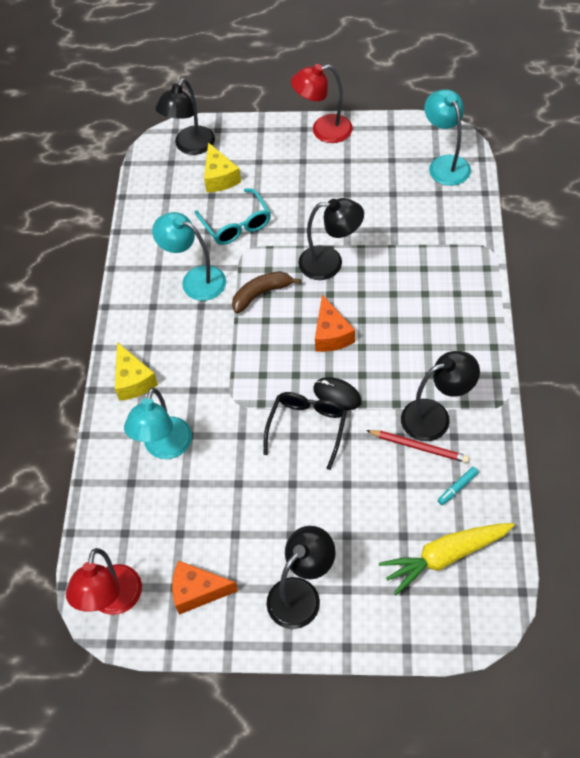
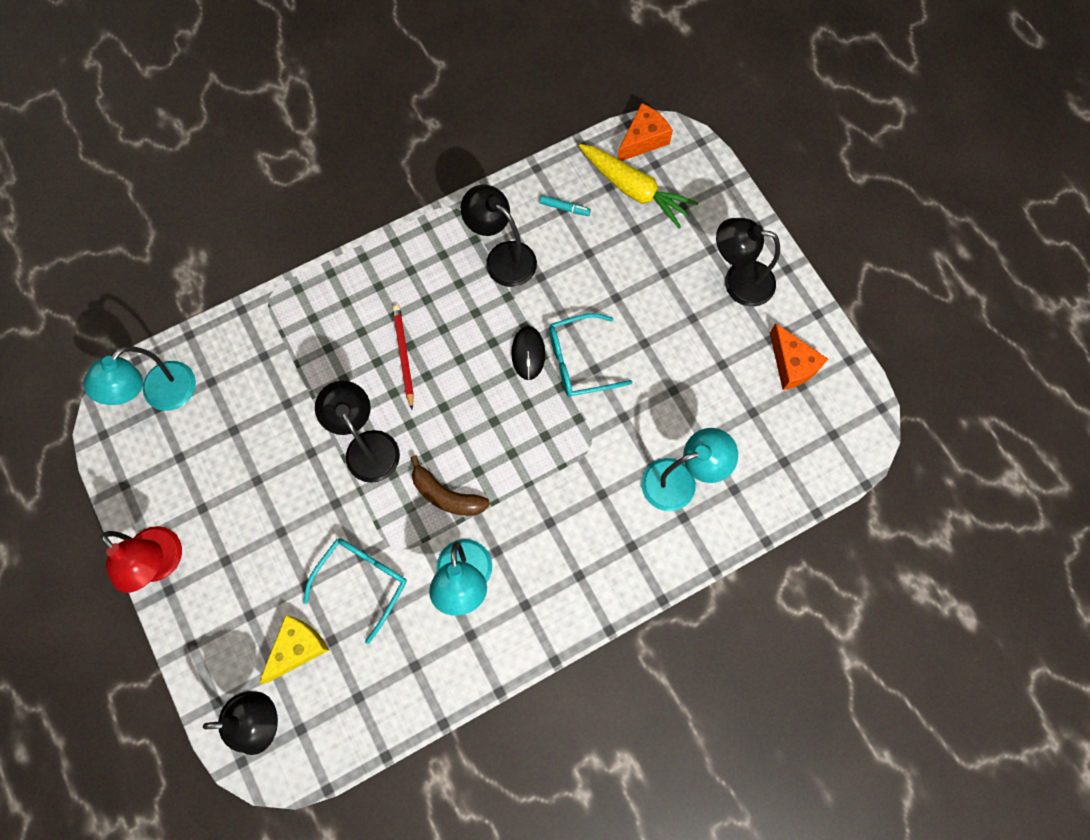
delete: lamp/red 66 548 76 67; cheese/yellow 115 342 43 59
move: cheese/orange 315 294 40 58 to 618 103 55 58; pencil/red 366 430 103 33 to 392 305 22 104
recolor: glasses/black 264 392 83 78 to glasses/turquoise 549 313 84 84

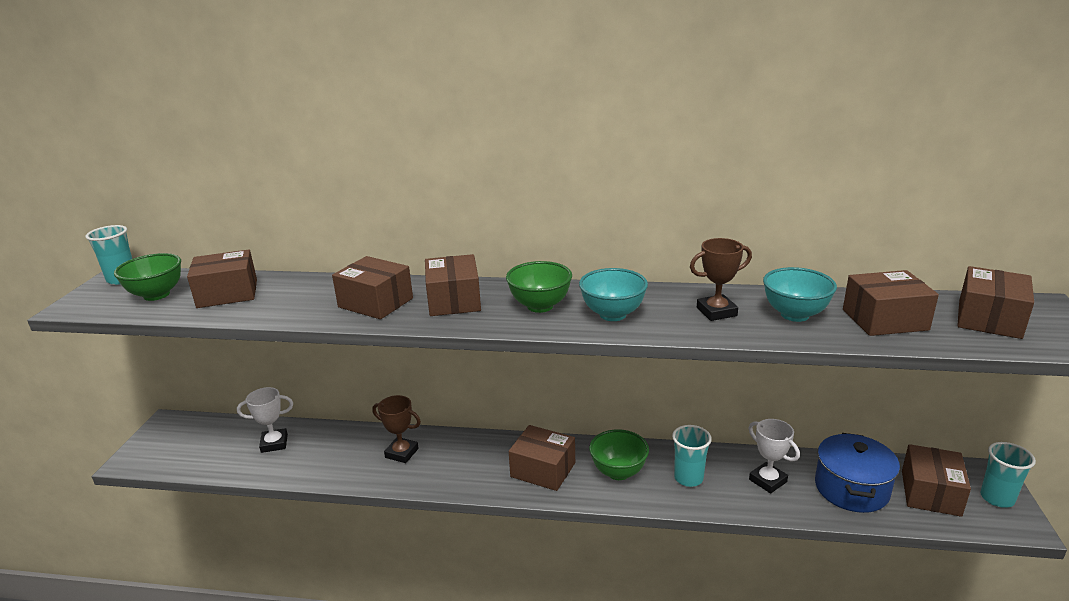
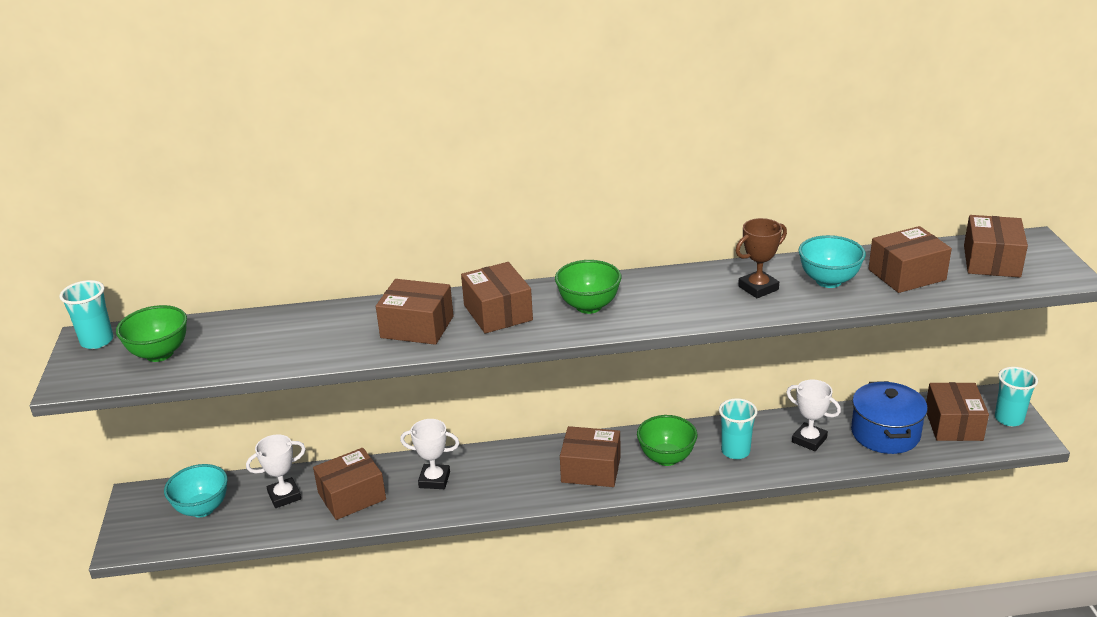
move: box/brown 187 250 70 58 to 313 448 73 72; bowl/turquoise 579 268 69 53 to 164 464 64 53
recolor: trophy/brown 372 395 49 68 to trophy/white 400 419 59 70

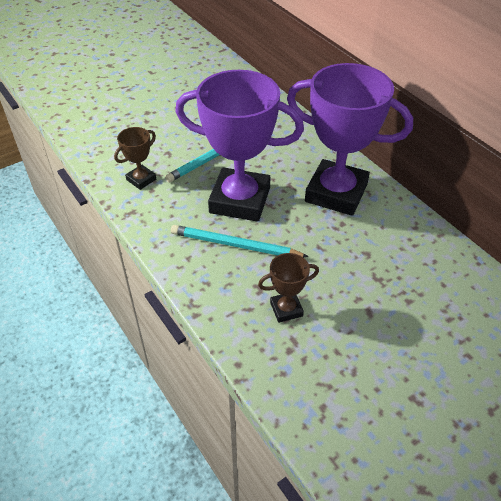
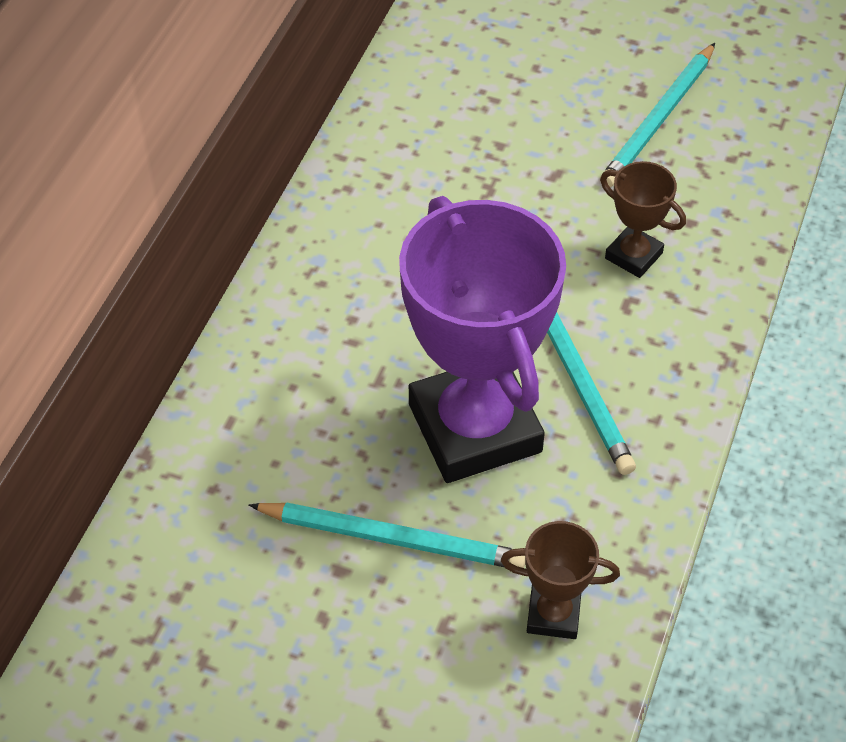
delete: trophy/purple 287 63 126 153
insert: pencil/turquoise 600 43 115 144

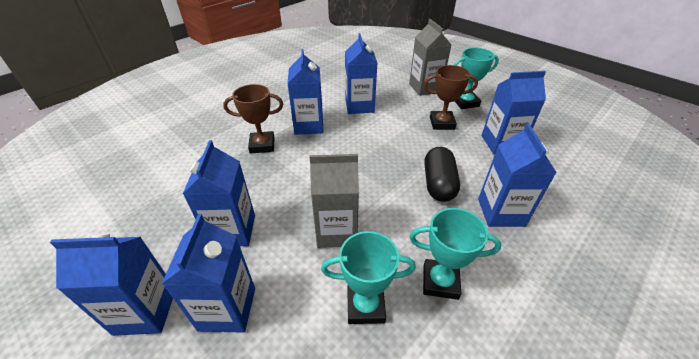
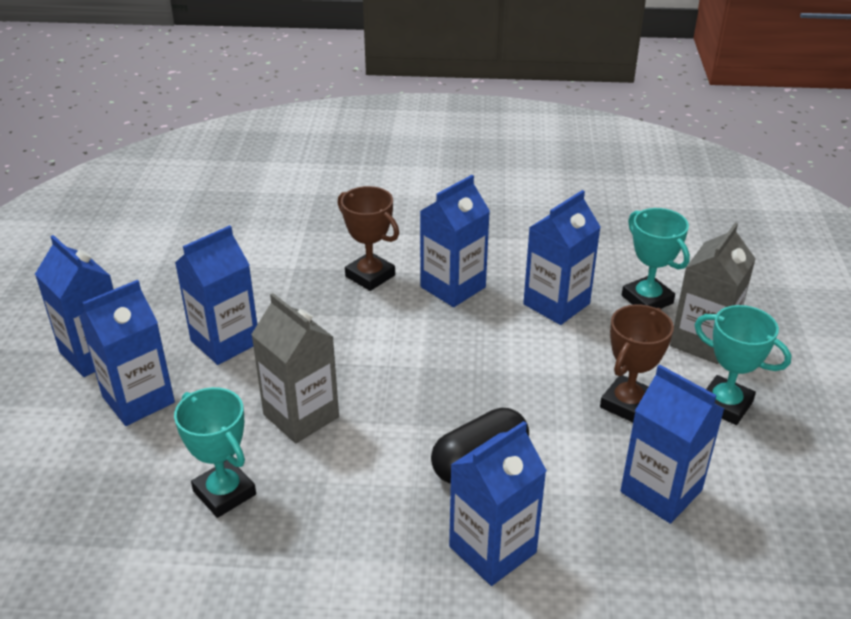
move: trophy/turquoise 409 208 93 92 to 622 208 68 101
rotate: trophy/brown 424 65 54 65 = 600 304 74 118 75 degrees clockwise

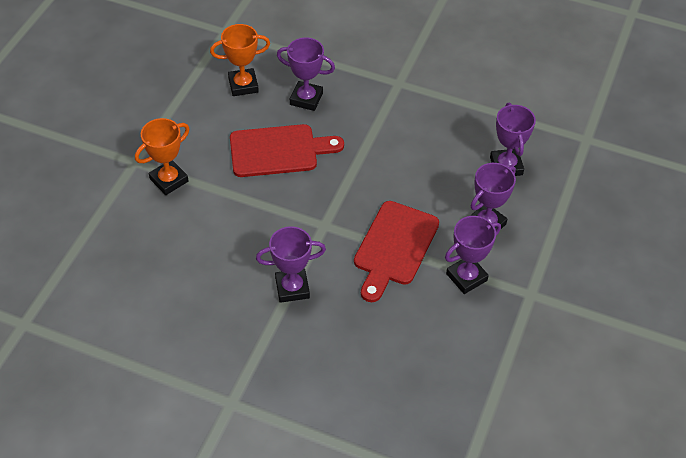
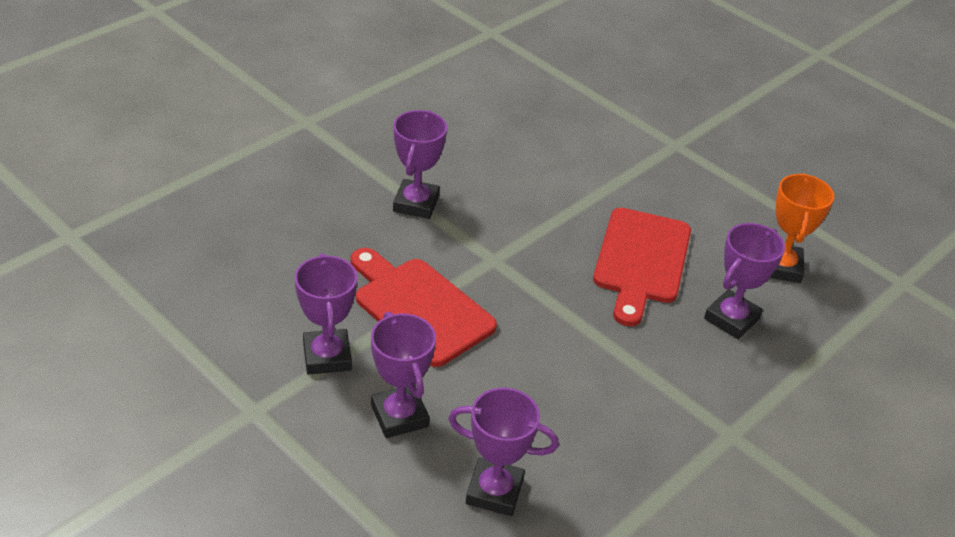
delete: trophy/orange 135 118 55 77

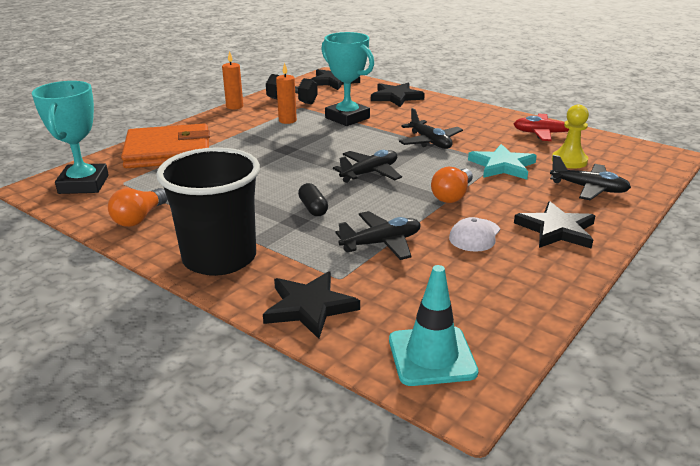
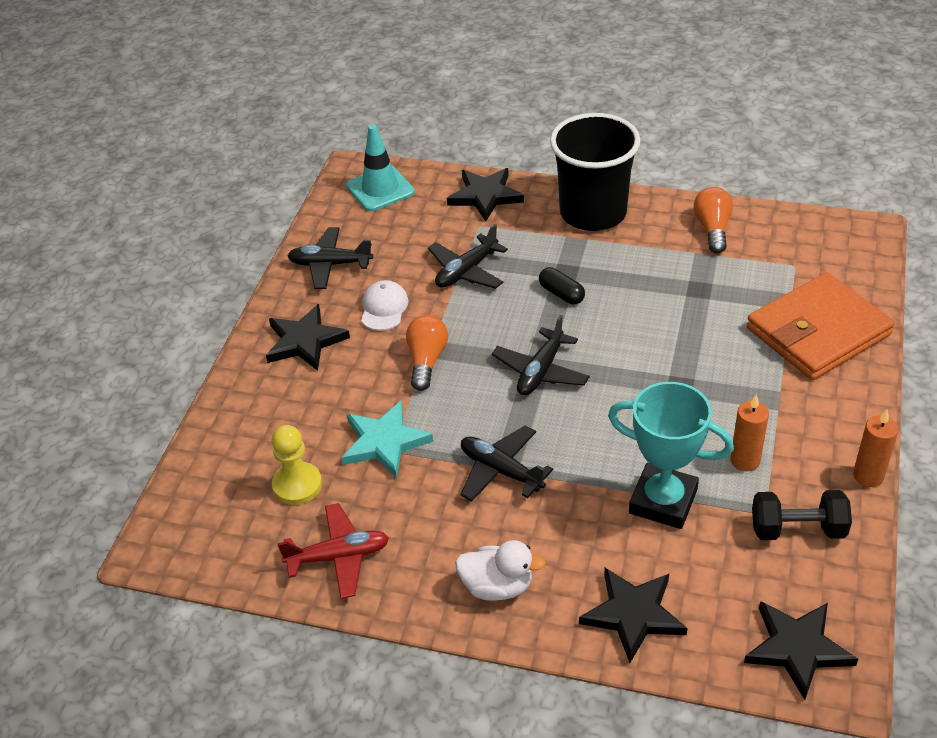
delete: trophy/turquoise 32 81 77 113
insert: duck/white 455 540 91 61
move: plane/black 550 155 81 45 to 288 227 85 62

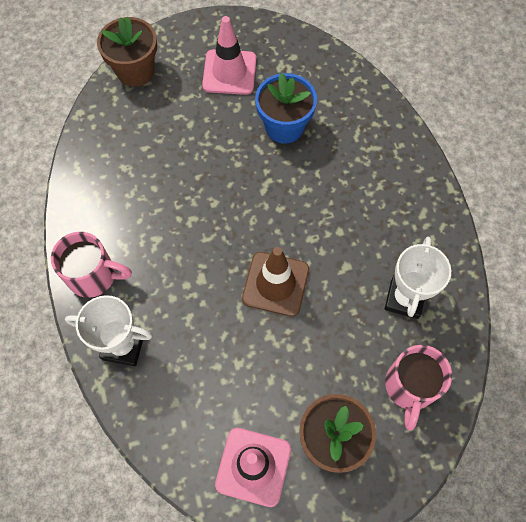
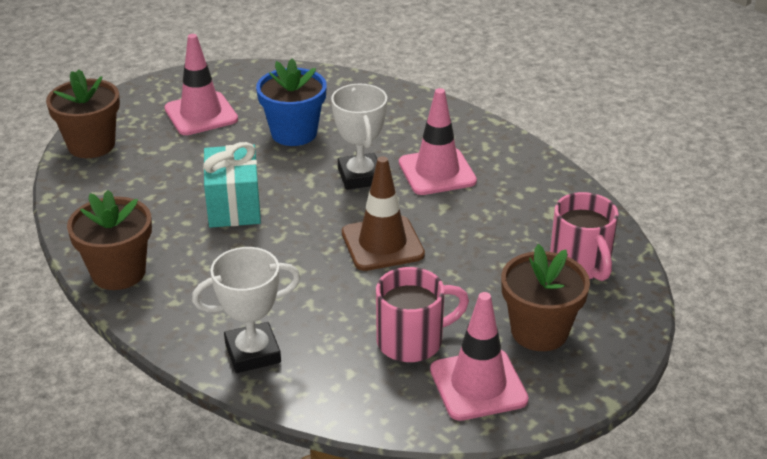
insert: flower pot/brown 67 190 85 100; gift/turquoise 203 142 58 86; traffic cone/pink 399 88 78 107
move: mug/pink 51 232 81 66 to 376 267 93 95; trophy/white 385 237 66 82 to 331 84 56 106

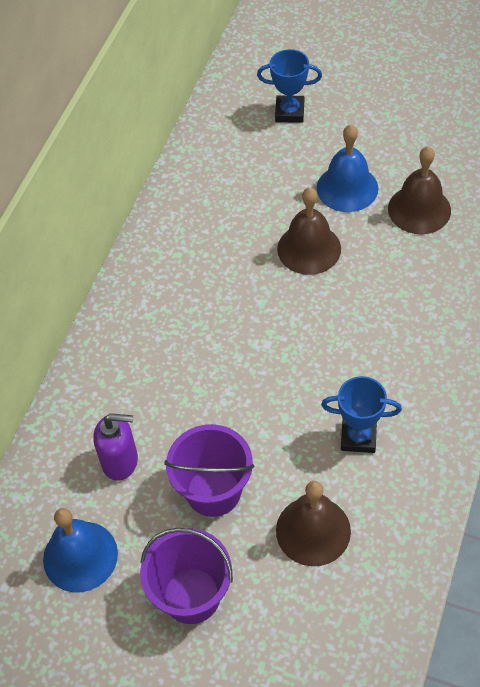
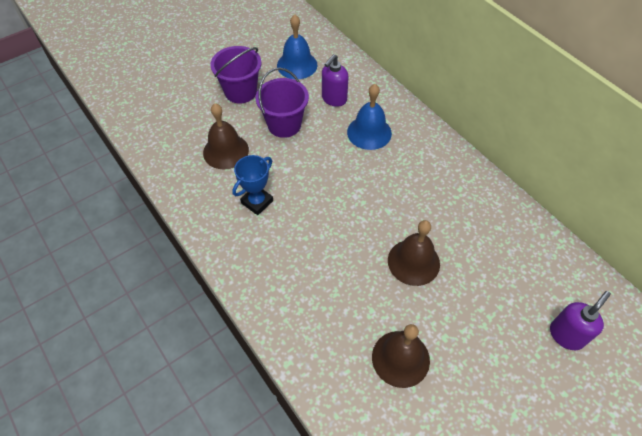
move: bell/blue 317 125 61 87 to 347 84 45 66
replace: trophy/blue 257 49 65 74 to soap dispenser/purple 550 291 61 59

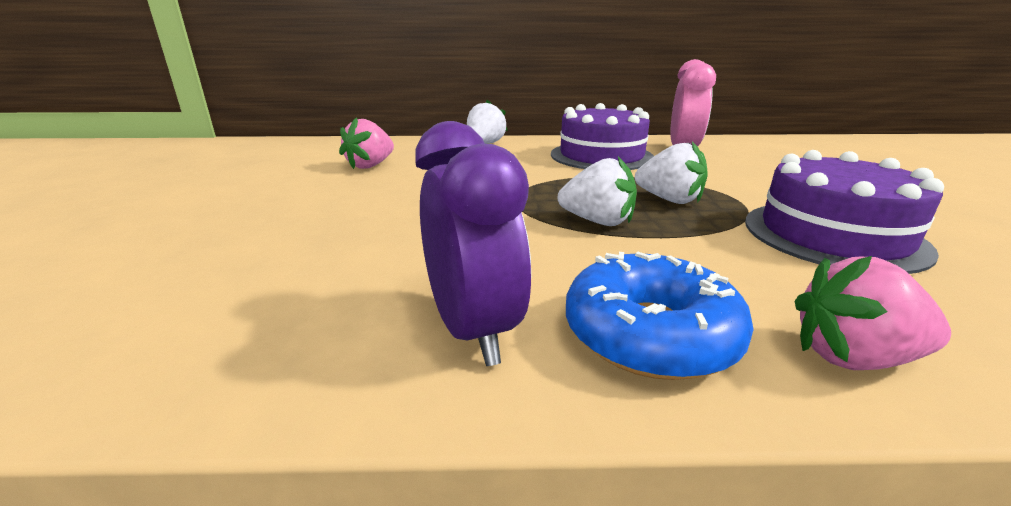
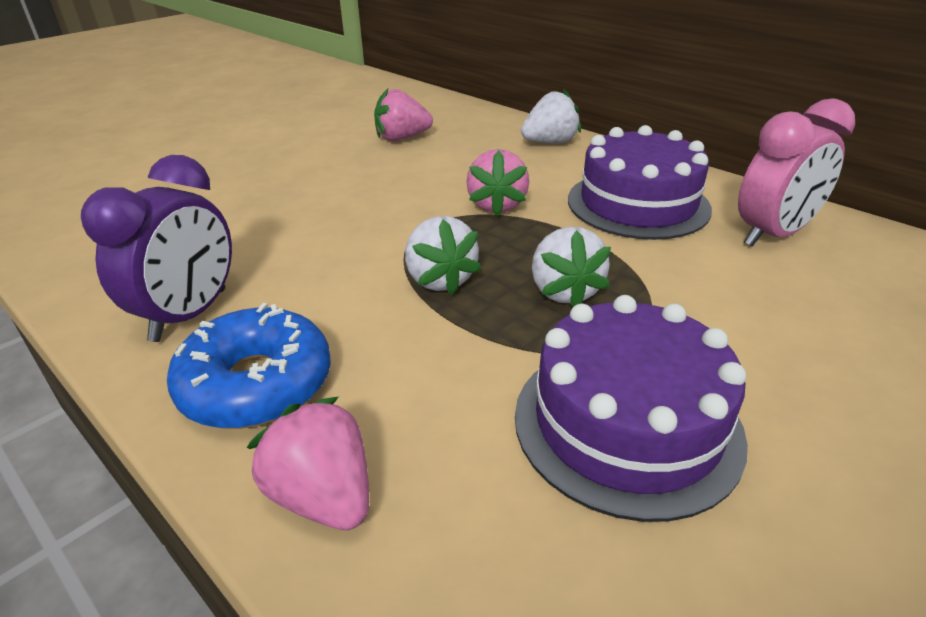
insert: strawberry/pink 466 149 63 67

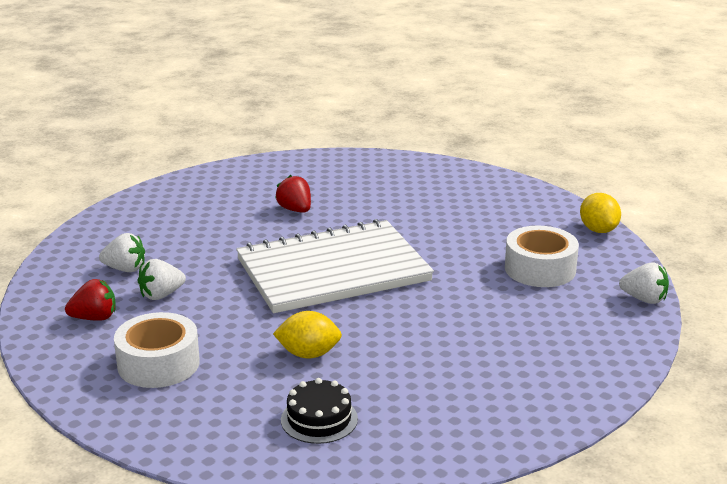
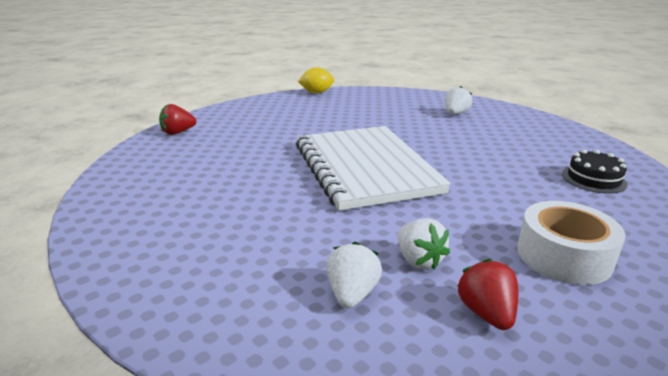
delete: lemon/yellow 273 311 69 48; tape/white 505 226 74 61
move: strawberry/red 275 175 36 38 to 159 104 37 31; strawberry/white 619 263 50 41 to 445 86 27 28

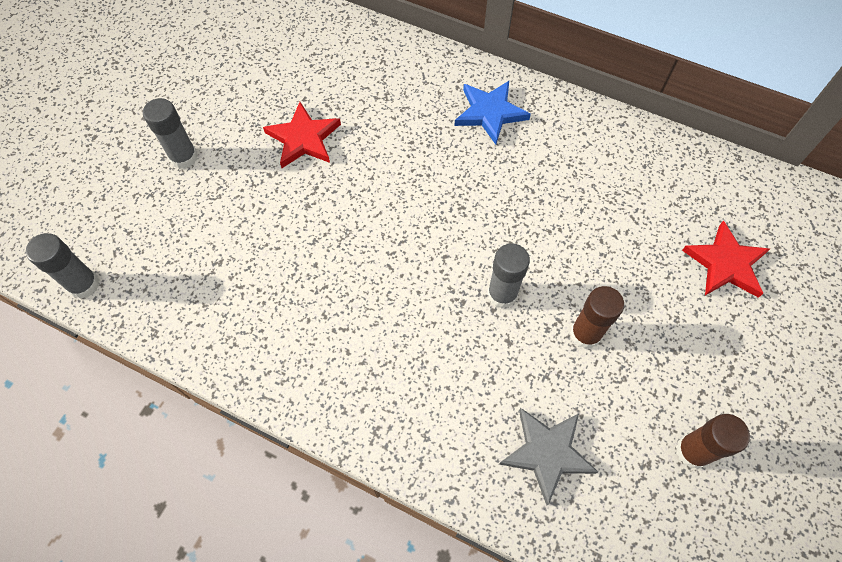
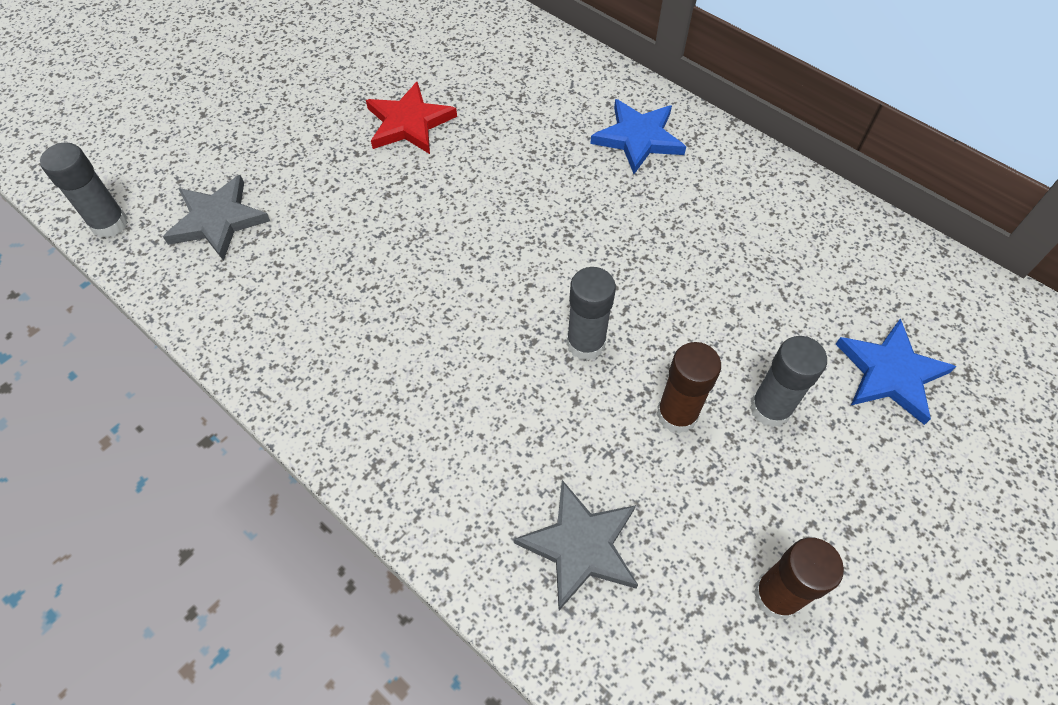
insert: star/grey 163 175 107 86
move: glue stick/grey 143 98 55 71 to 750 336 77 92
recolor: star/red 682 220 88 78 to star/blue 836 318 120 107

